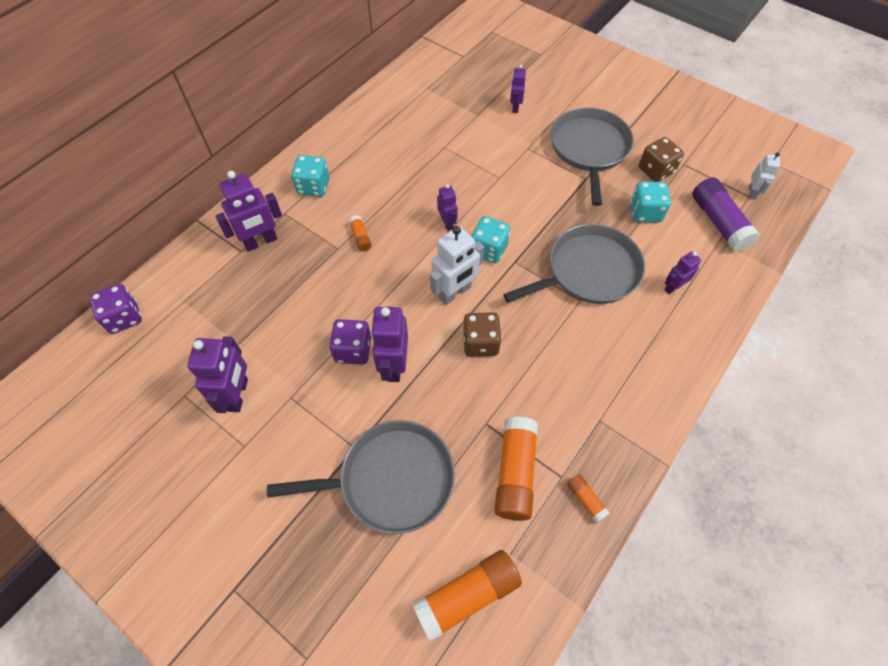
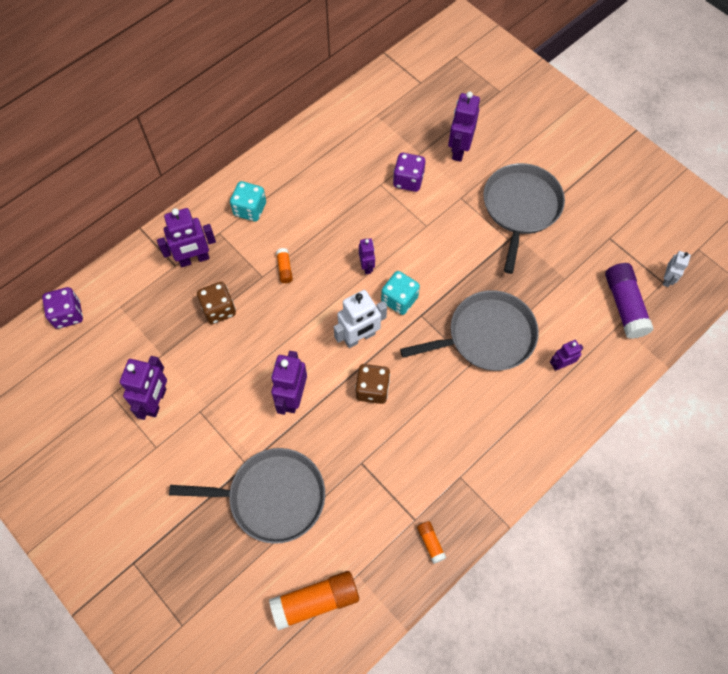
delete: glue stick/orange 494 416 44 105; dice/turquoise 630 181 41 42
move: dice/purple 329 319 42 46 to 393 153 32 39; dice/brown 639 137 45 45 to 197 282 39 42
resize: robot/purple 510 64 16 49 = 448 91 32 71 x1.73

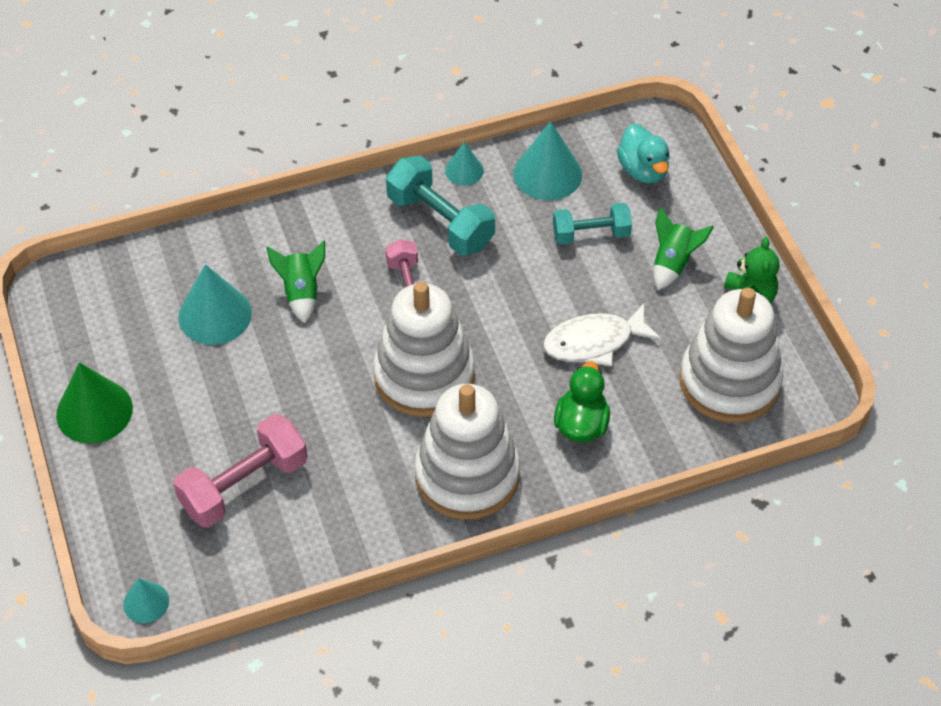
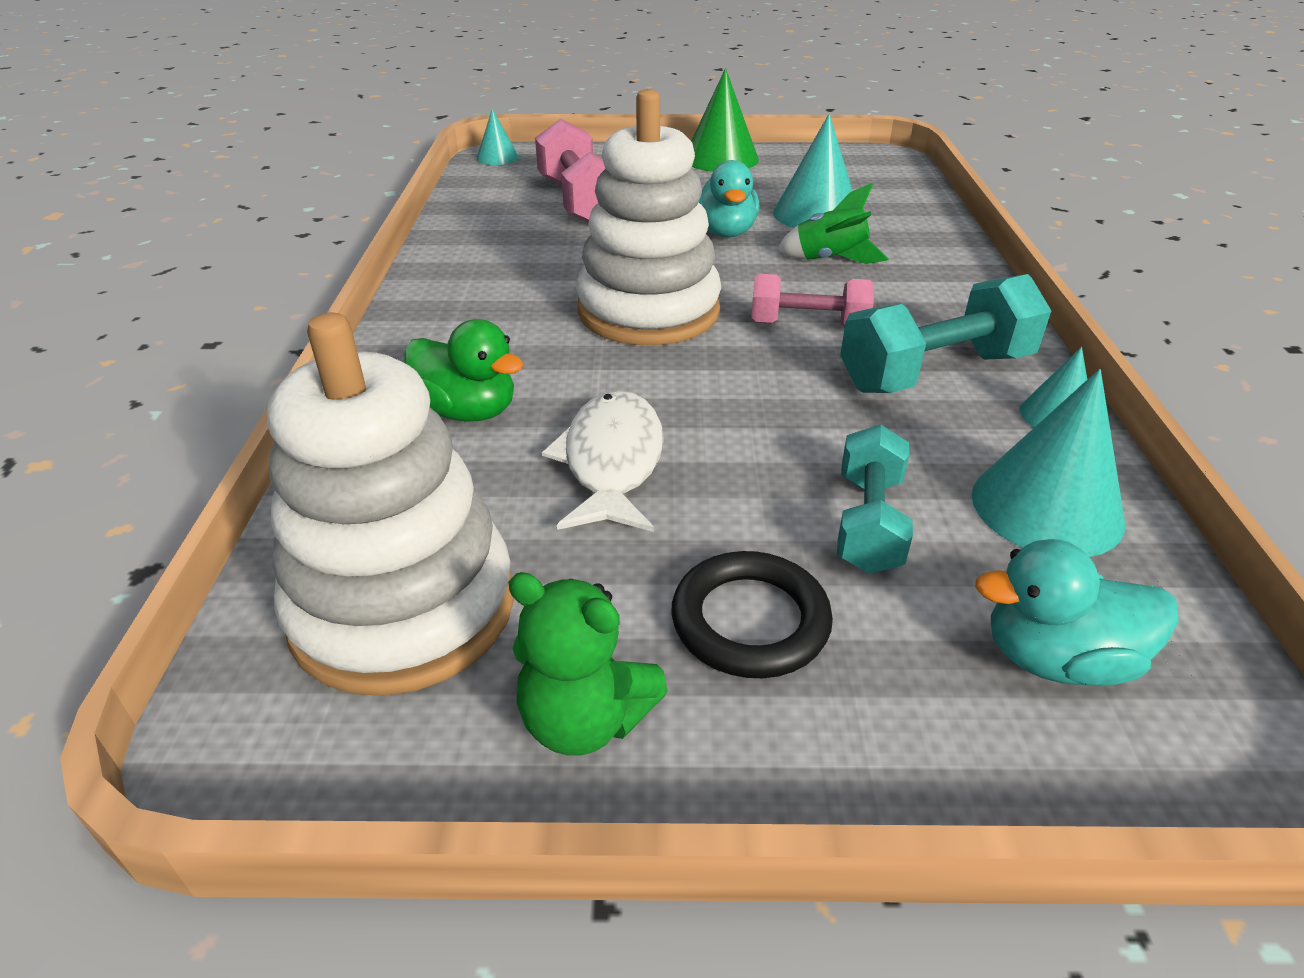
delete: stacking toy/white 414 384 106 136
insert: duck/turquoise 699 160 61 78
replace: rocket/green 654 207 60 83 to ring/black 671 551 162 127

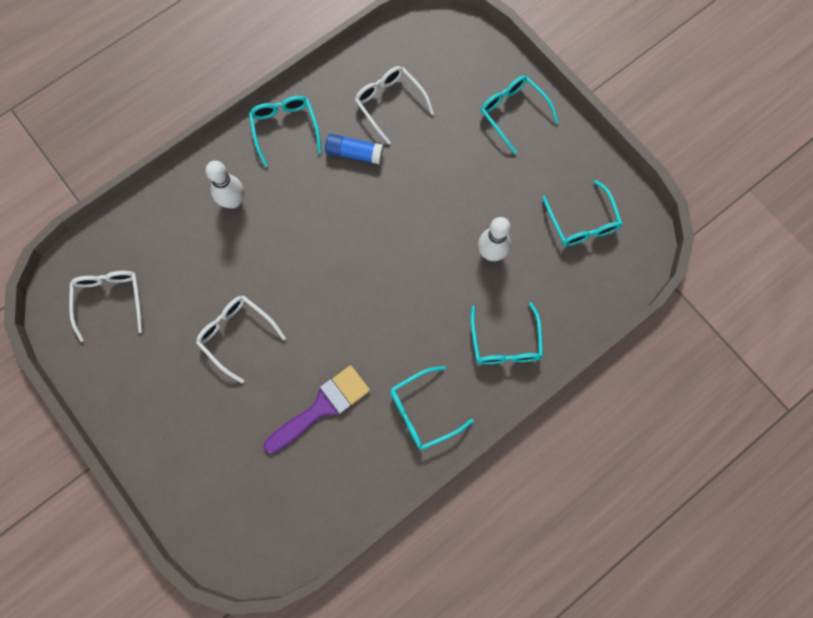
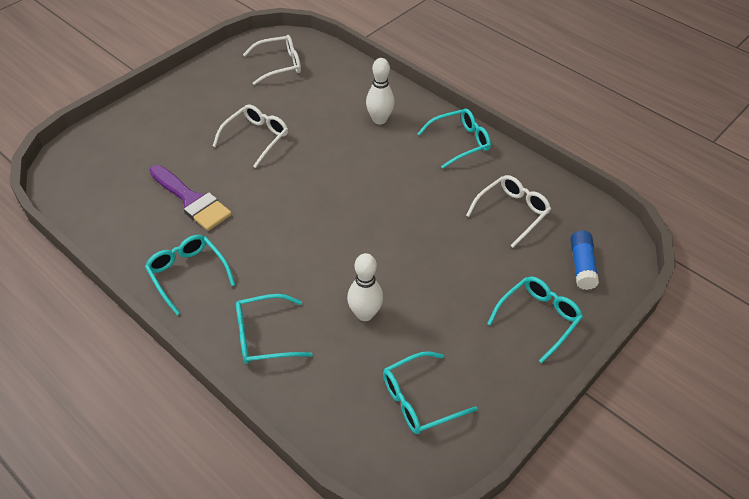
move: glue stick/blue 325 134 59 30 to 570 230 29 60

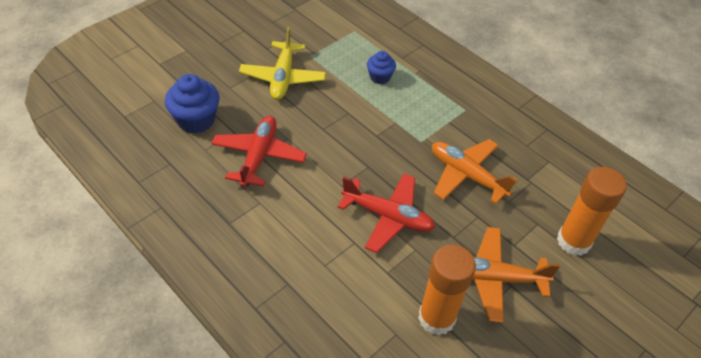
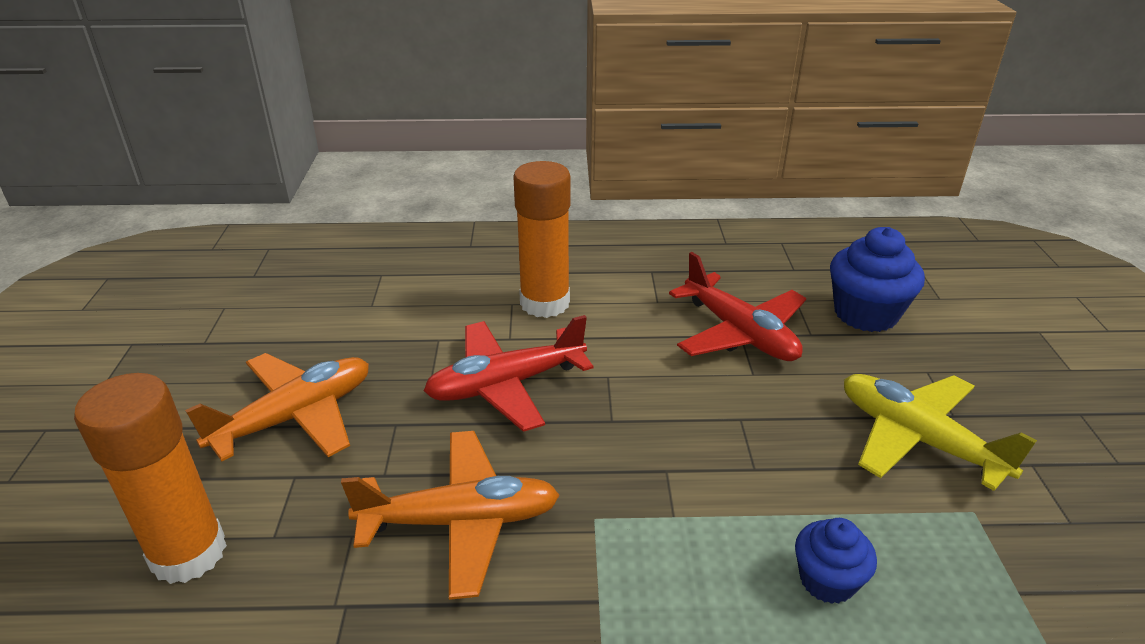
move: glue stick/orange 418 245 58 90 to 513 161 58 157

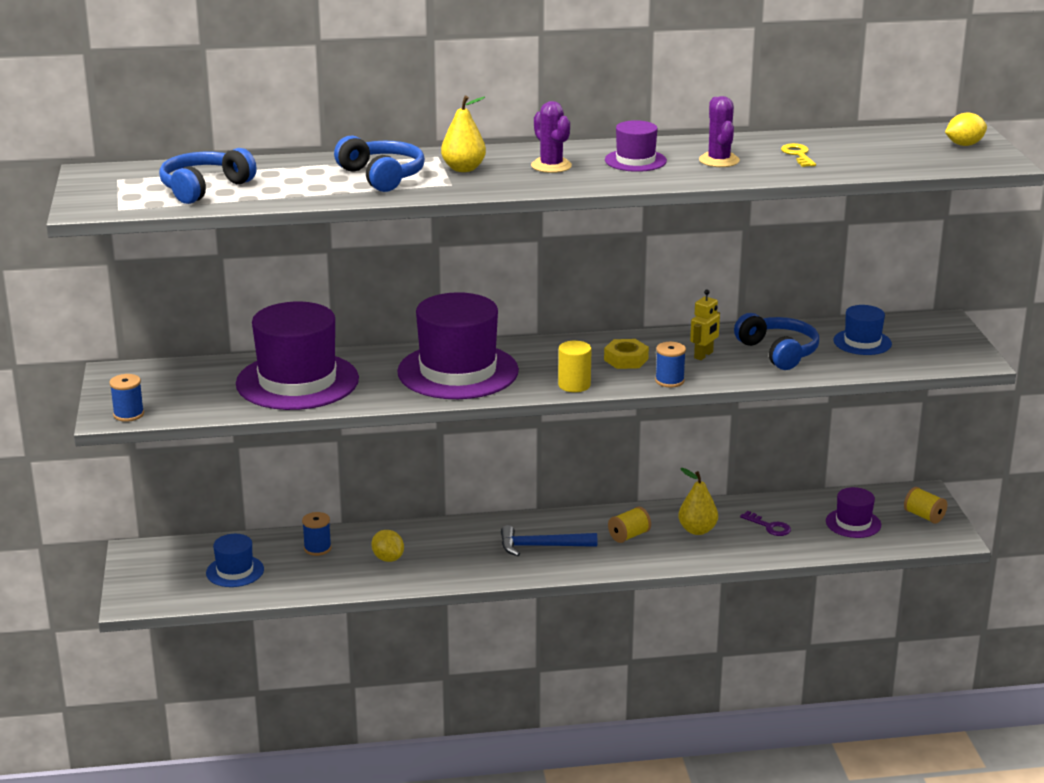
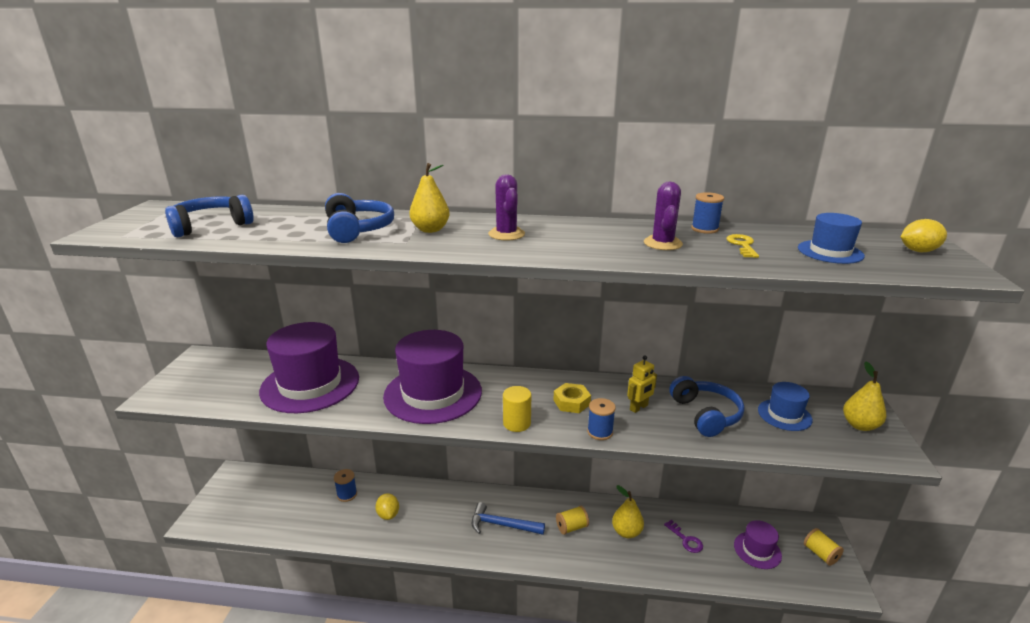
delete: hat/purple 605 120 62 52
insert: pear/yellow 843 361 43 70
move: spool/blue 109 374 35 48 to 691 192 33 42; hat/blue 206 534 58 53 to 798 213 67 51

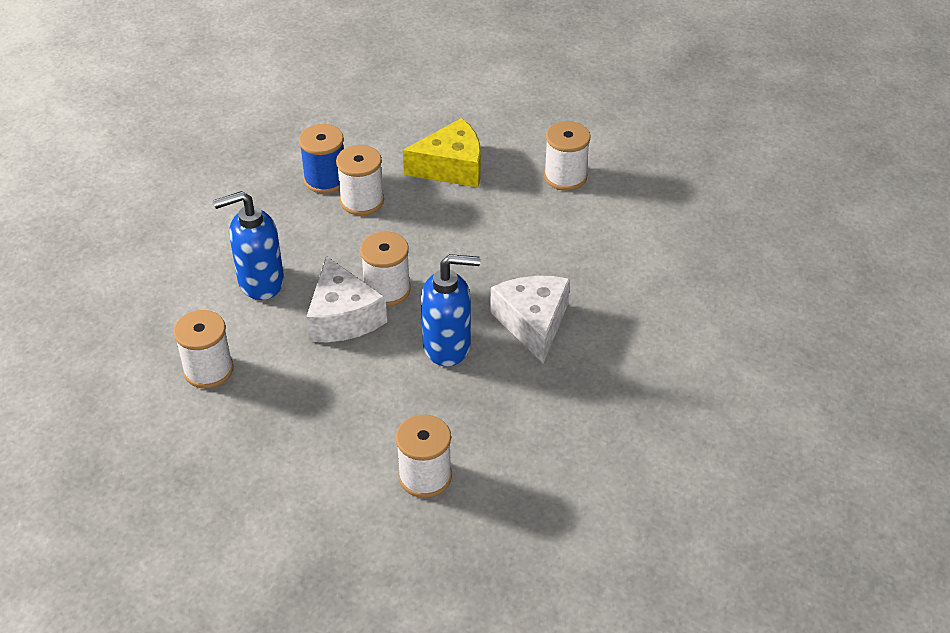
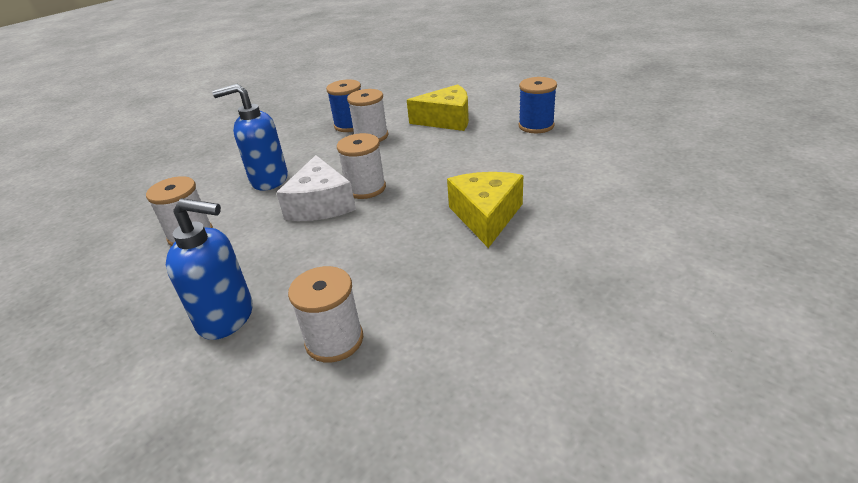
move: soap dispenser/blue 421 254 60 113 to 166 198 87 142
recolor: cheese/white 490 276 80 88 to cheese/yellow 447 172 76 76; spool/white 544 121 47 70 to spool/blue 518 77 39 56

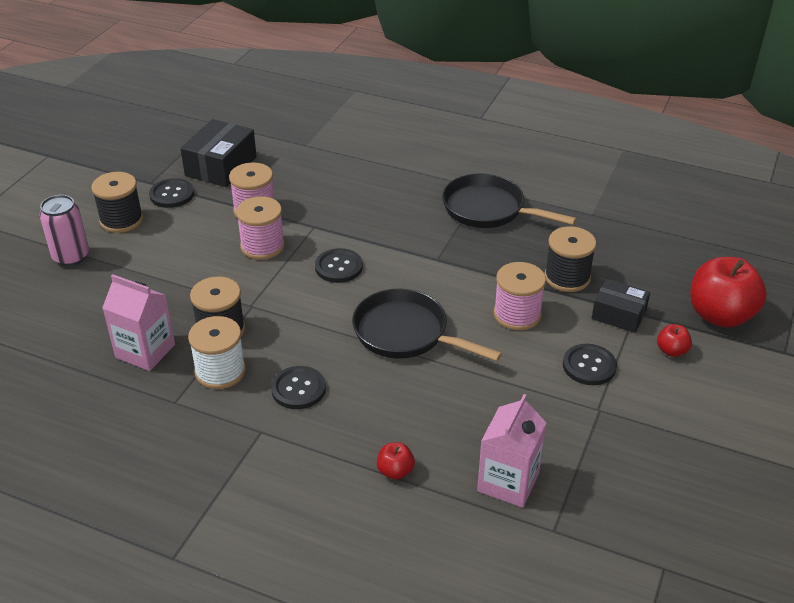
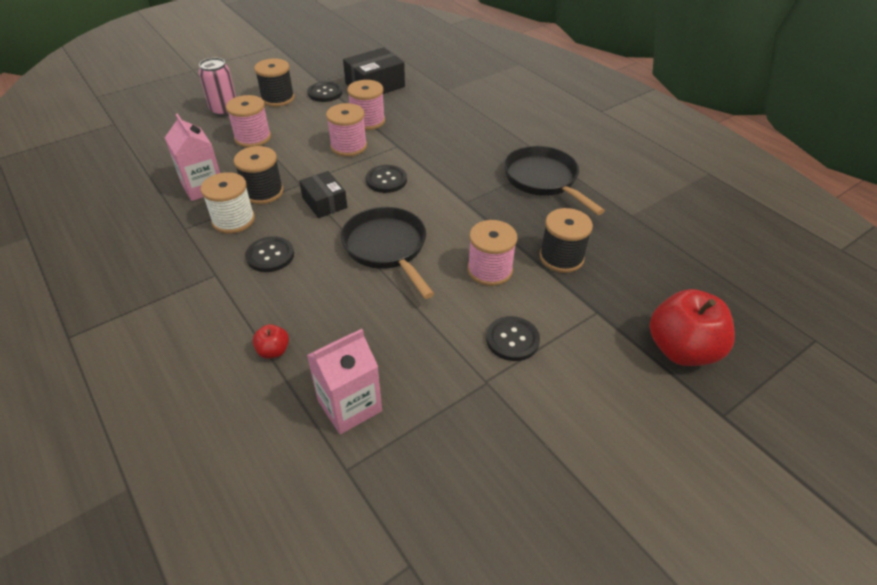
delete: apple/red 657 324 35 33
insert: spool/pink 226 95 45 52
move: box/black 592 279 58 54 to 299 171 48 47

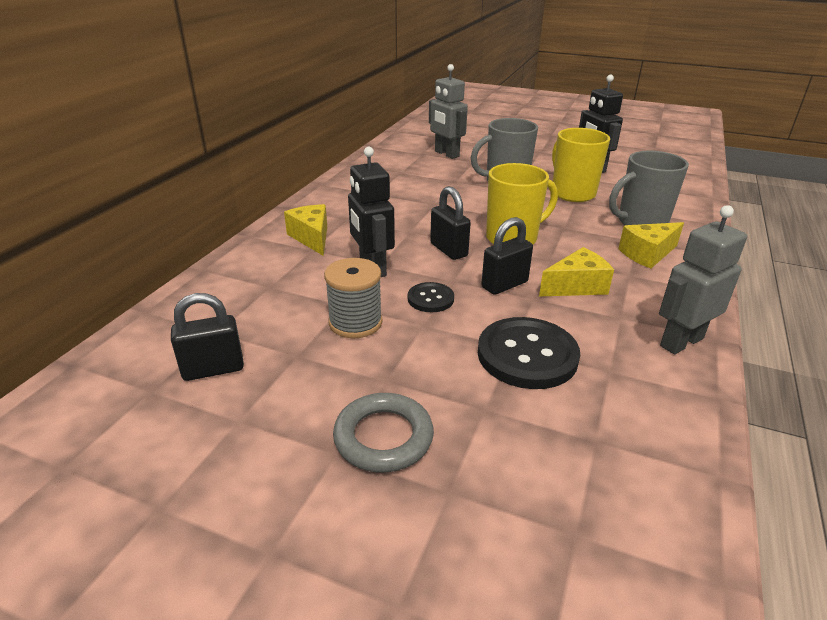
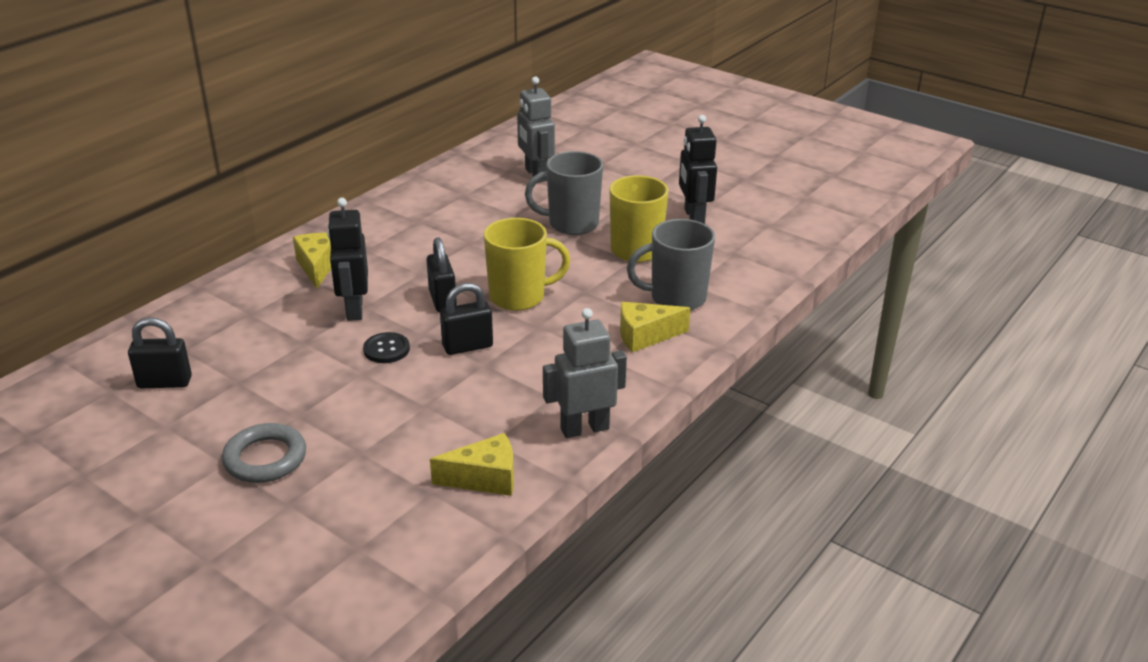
delete: spool/grey 324 258 59 80; button/black 478 317 102 72
move: cheese/yellow 539 247 75 49 to 430 433 84 63

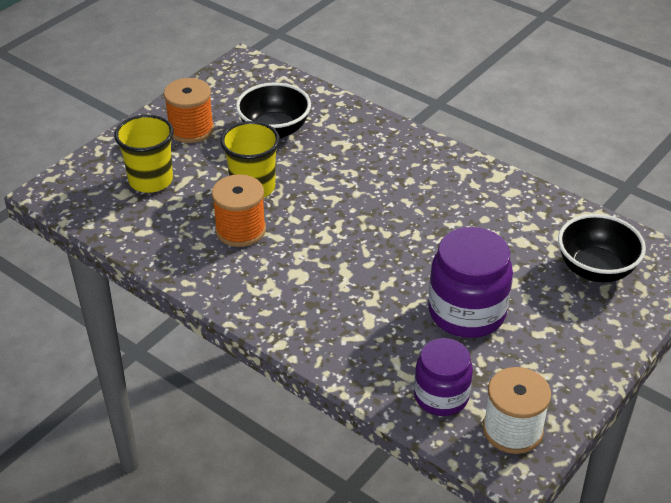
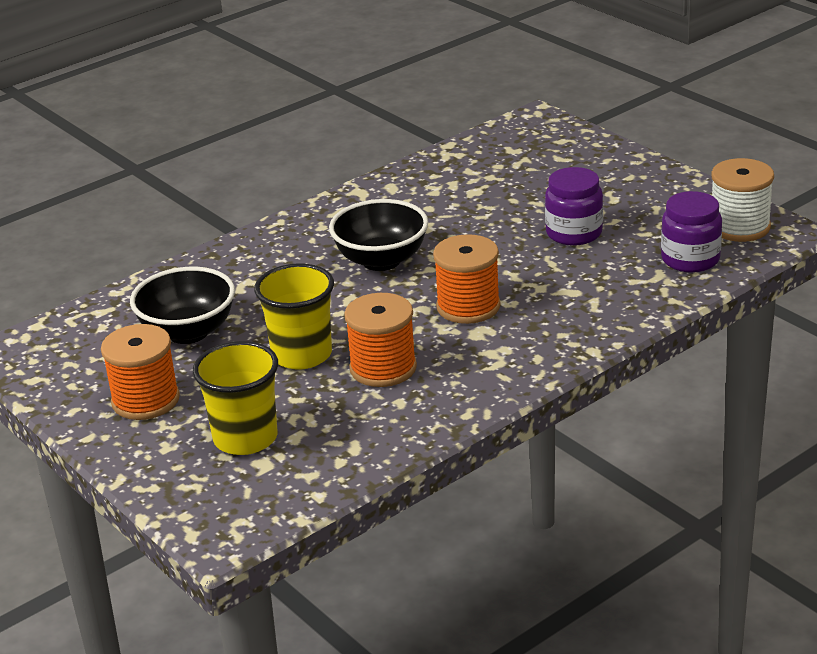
insert: spool/orange 433 234 68 90
move: bowl/black 558 214 88 68 to 329 199 99 72
resize: jar/purple 428 227 85 111 = 545 167 58 79 x0.66

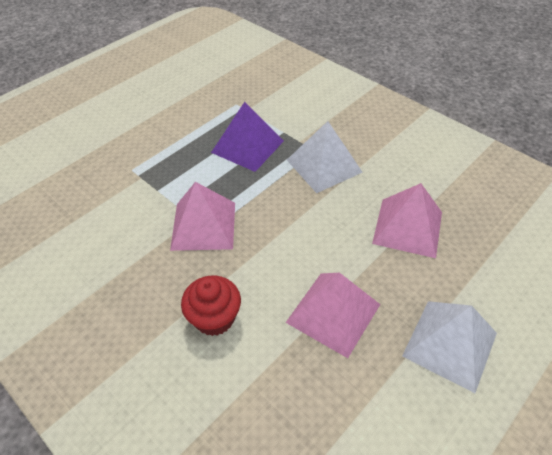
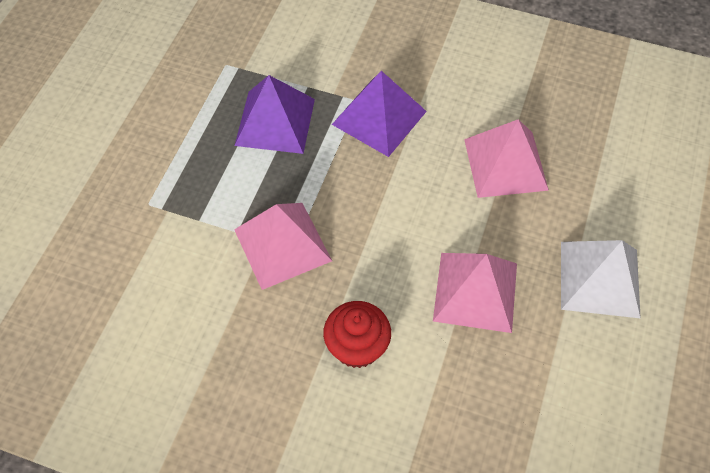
recolor: pyramid/white 287 121 76 72 to pyramid/purple 332 71 95 86

